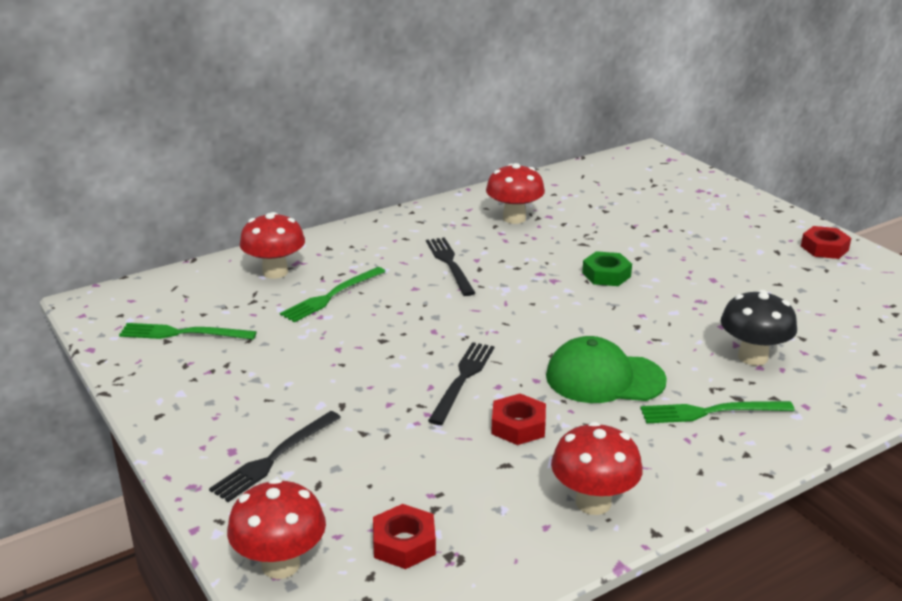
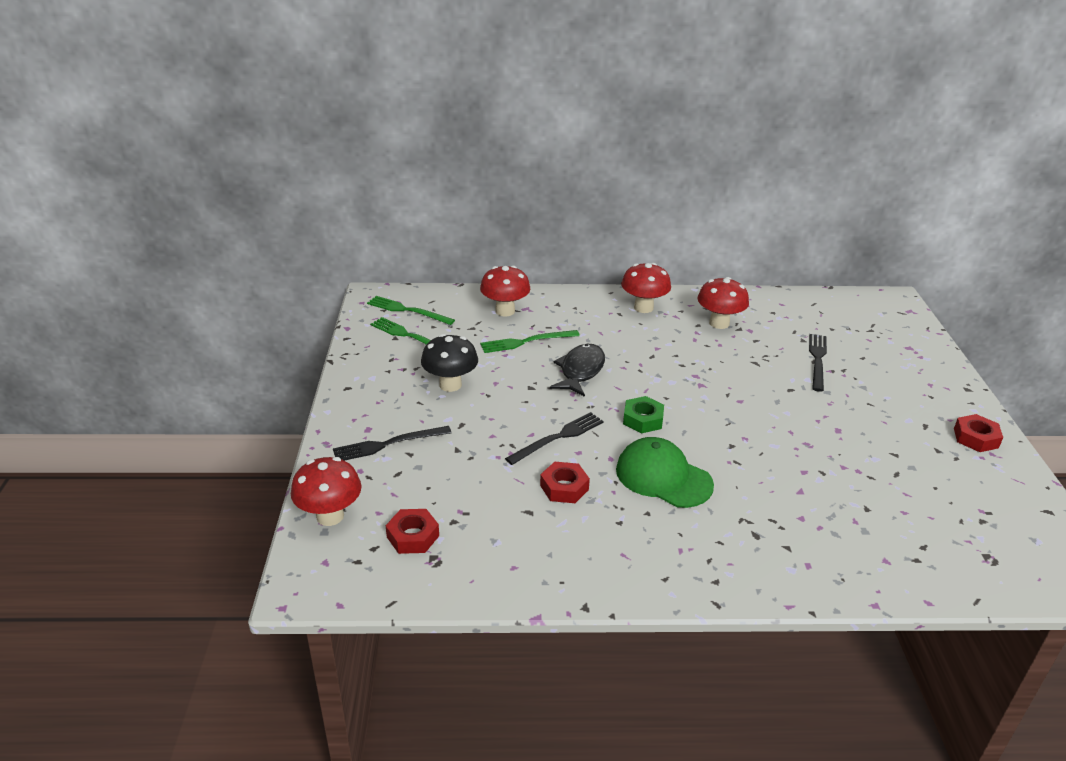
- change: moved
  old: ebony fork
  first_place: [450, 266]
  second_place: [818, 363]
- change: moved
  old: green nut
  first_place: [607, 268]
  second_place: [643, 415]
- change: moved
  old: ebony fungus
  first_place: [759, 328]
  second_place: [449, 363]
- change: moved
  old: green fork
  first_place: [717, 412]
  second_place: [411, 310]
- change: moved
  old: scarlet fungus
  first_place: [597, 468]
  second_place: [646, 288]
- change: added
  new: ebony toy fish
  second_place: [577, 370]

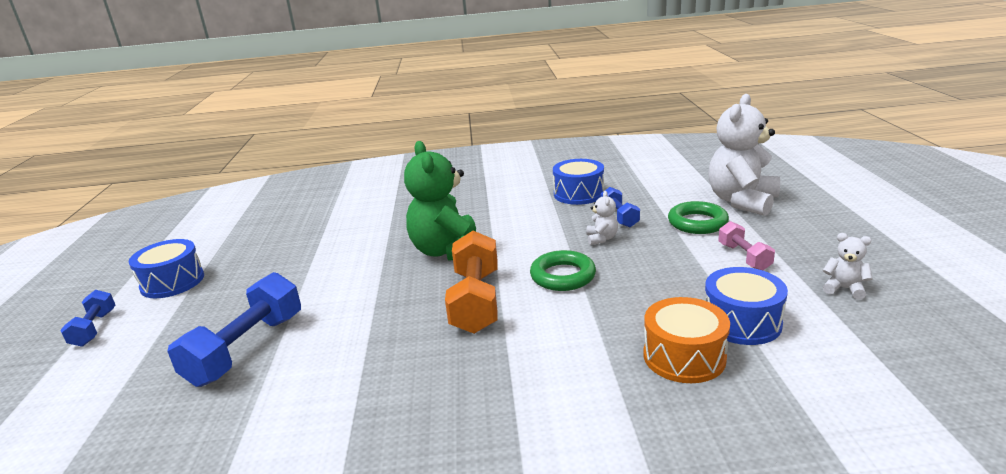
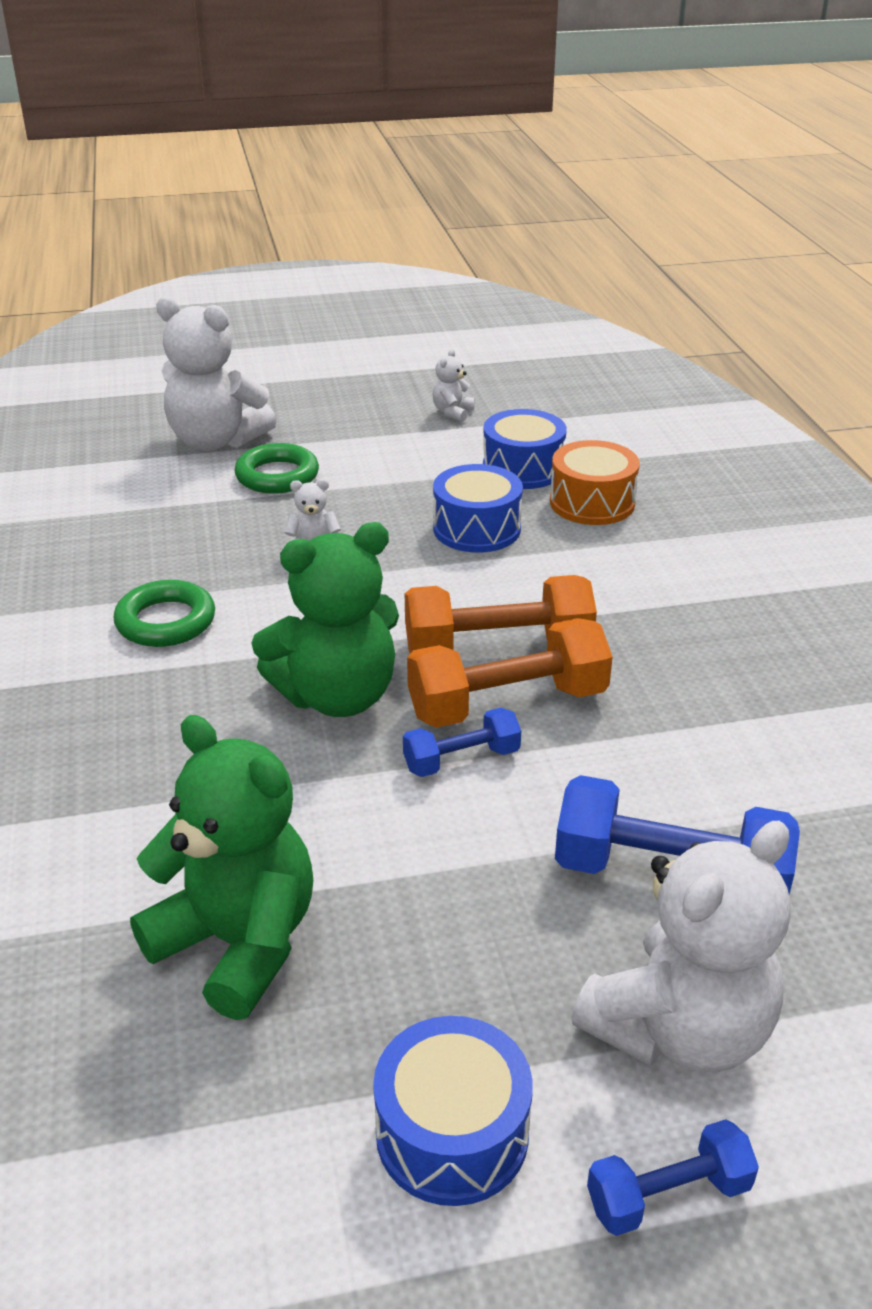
- change: moved
  old: cobalt snare drum
  first_place: [578, 182]
  second_place: [478, 508]
- change: moved
  old: cobalt free weight
  first_place: [620, 207]
  second_place: [462, 742]
- change: removed
  old: rosy free weight
  first_place: [746, 245]
- change: moved
  old: green ring
  first_place: [563, 270]
  second_place: [164, 613]
- change: added
  new: orange-coloured free weight
  second_place: [510, 673]
- change: added
  new: green teddy
  second_place: [221, 867]
- change: added
  new: white teddy
  second_place: [681, 946]

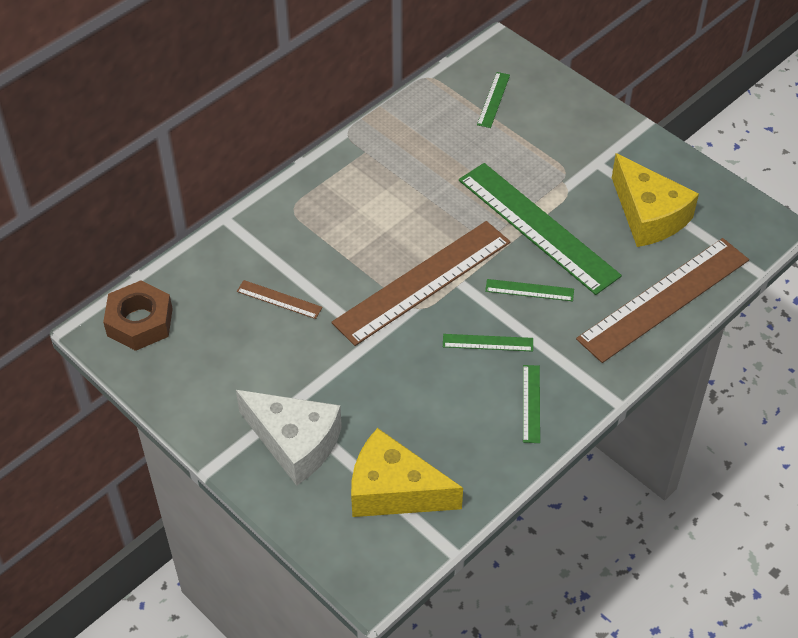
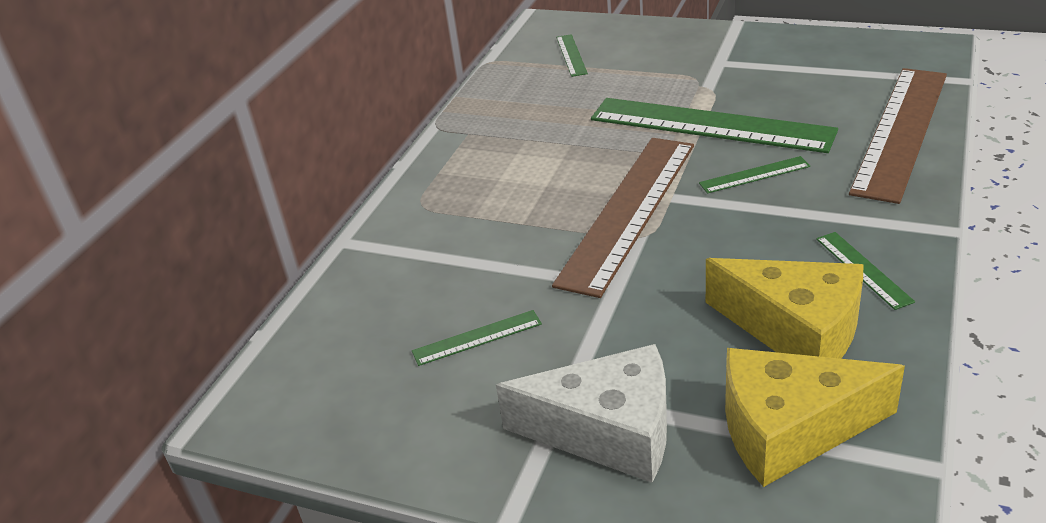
- change: moved
  old: yellow cheese wedge
  first_place: [655, 200]
  second_place: [785, 308]
- change: removed
  old: russet nut
  first_place: [138, 315]
- change: removed
  old: russet ruler
  first_place: [280, 299]
- change: moved
  old: green ruler
  first_place: [488, 343]
  second_place: [477, 338]

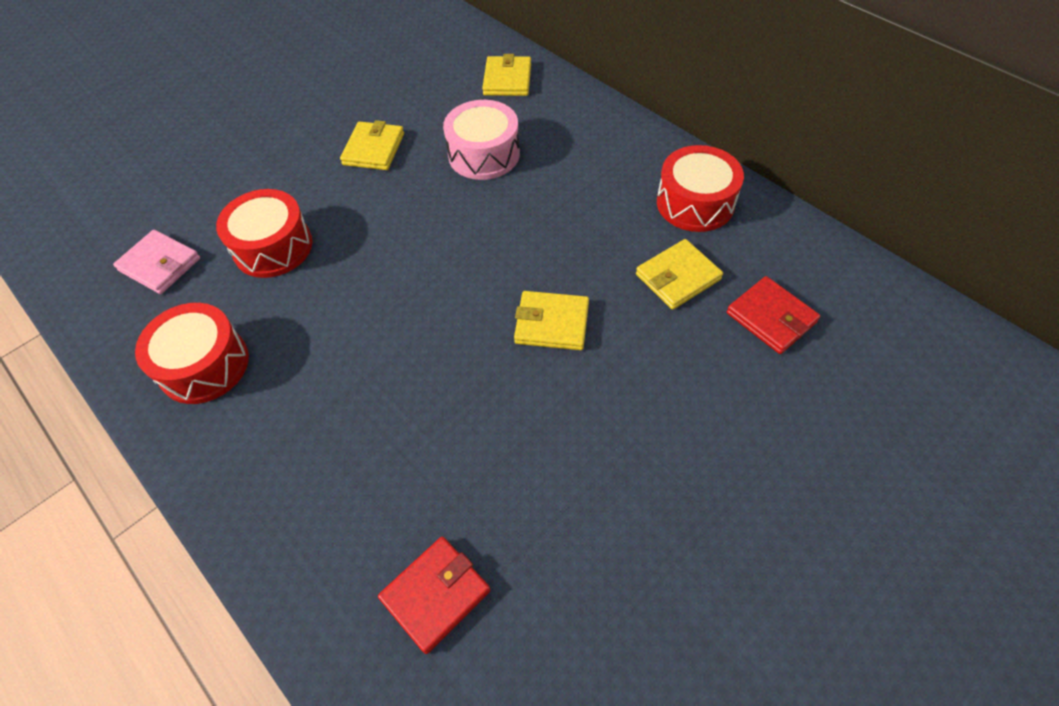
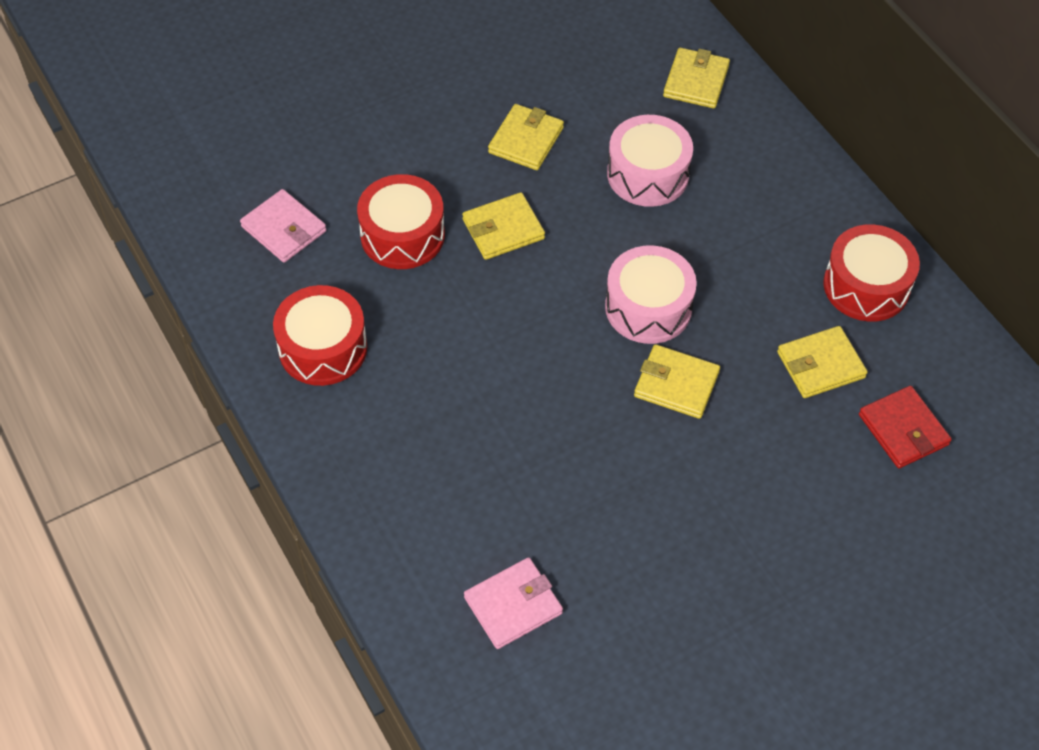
- change: recoloured
  old: scarlet card wallet
  new: rosy card wallet
  first_place: [434, 595]
  second_place: [513, 603]
- change: added
  new: yellow card wallet
  second_place: [503, 226]
- change: added
  new: rosy snare drum
  second_place: [651, 295]

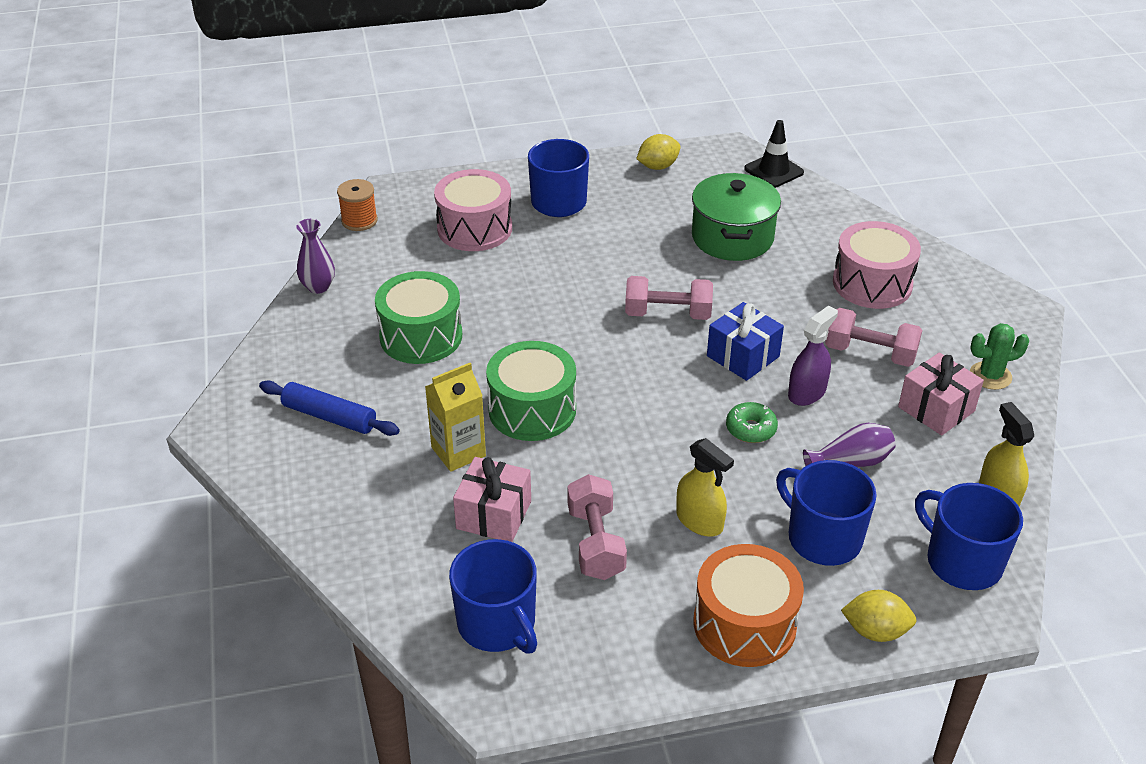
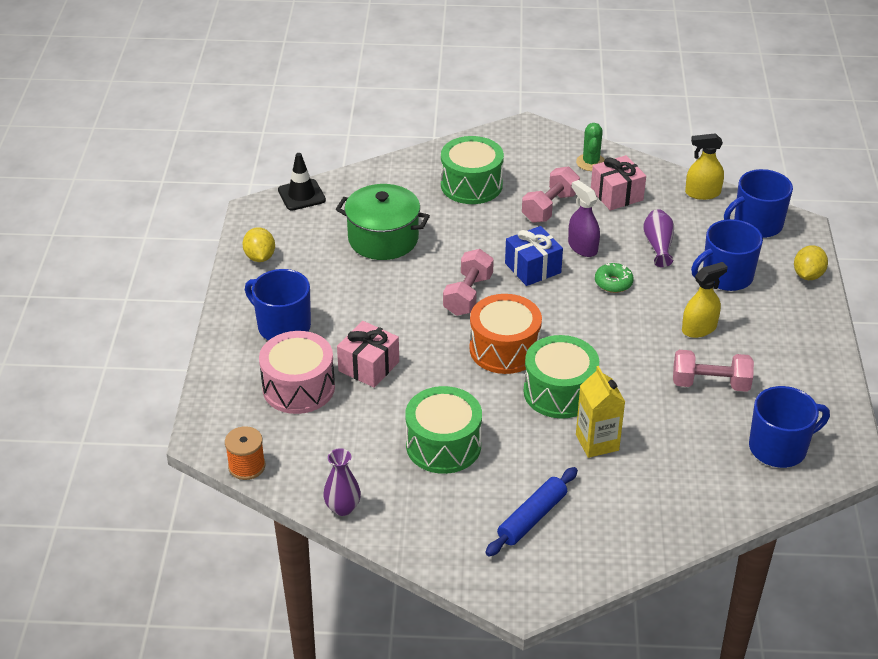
- change: recoloured
  old: rosy snare drum
  new: green snare drum
  first_place: [877, 265]
  second_place: [472, 170]
- change: moved
  old: rosy gift
  first_place: [492, 499]
  second_place: [368, 354]
- change: moved
  old: orange-coloured snare drum
  first_place: [749, 605]
  second_place: [506, 334]

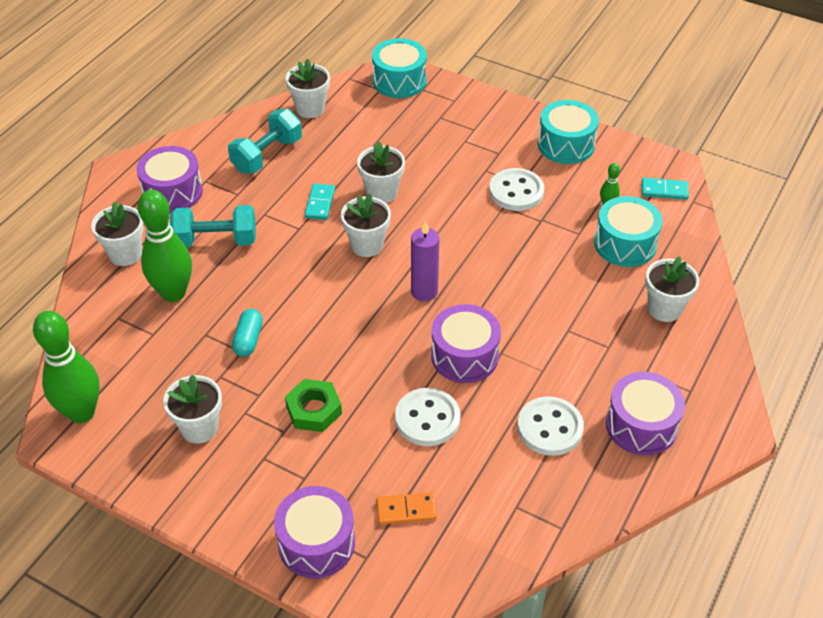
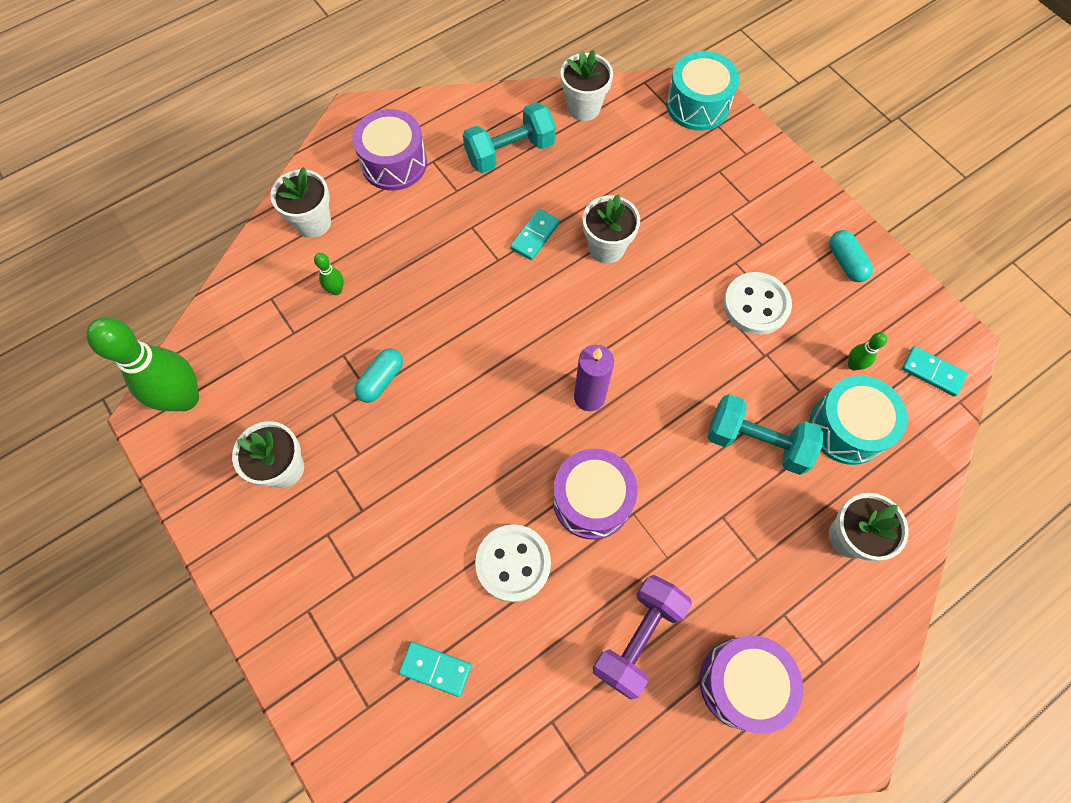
- change: replaced
  old: teal snare drum
  new: teal pill
  first_place: [568, 132]
  second_place: [851, 256]
- change: resized
  old: green skittle
  first_place: [165, 246]
  second_place: [329, 274]
  factor: 0.43
- change: removed
  old: white plant pot
  first_place: [366, 225]
- change: moved
  old: teal free weight
  first_place: [213, 226]
  second_place: [765, 434]
- change: removed
  old: green nut
  first_place: [313, 405]
- change: replaced
  old: white button
  new: purple free weight
  first_place: [550, 426]
  second_place: [642, 637]
- change: removed
  old: purple snare drum
  first_place: [314, 532]
- change: recoloured
  old: orange-coloured domino tile
  new: teal domino tile
  first_place: [406, 508]
  second_place: [435, 669]

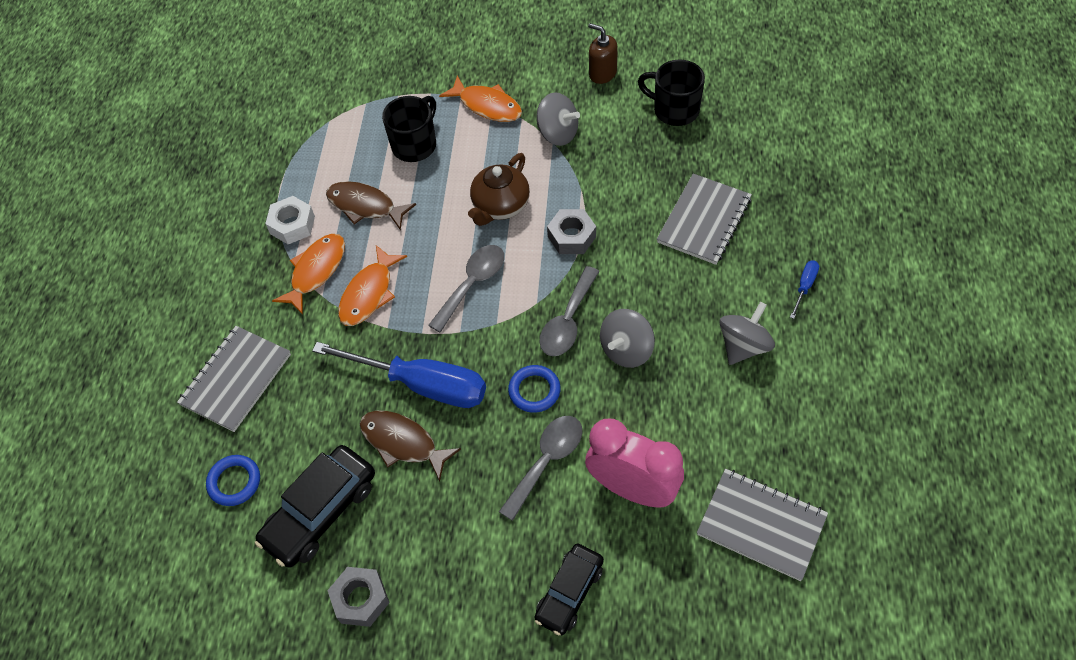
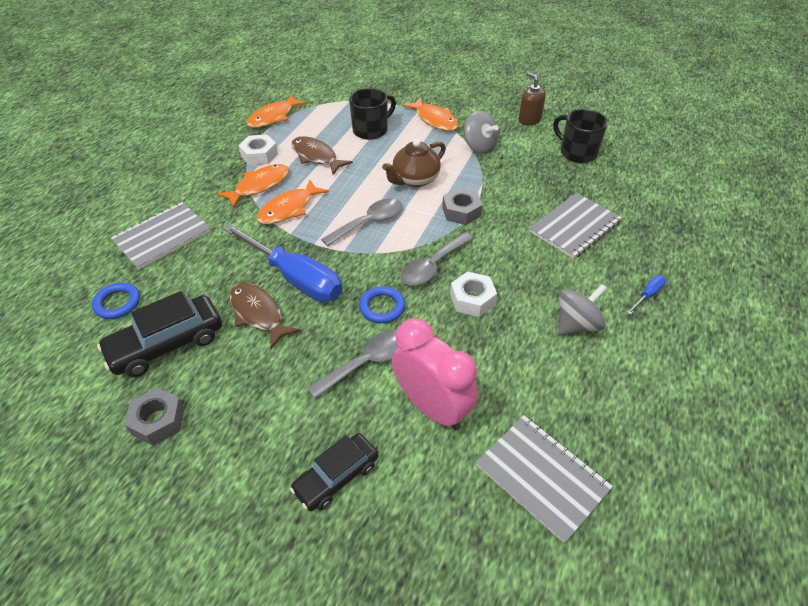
- change: replaced
  old: ash-grey spinning top
  new: white nut
  first_place: [627, 338]
  second_place: [473, 294]
- change: added
  new: orange-coloured toy fish
  second_place: [277, 111]

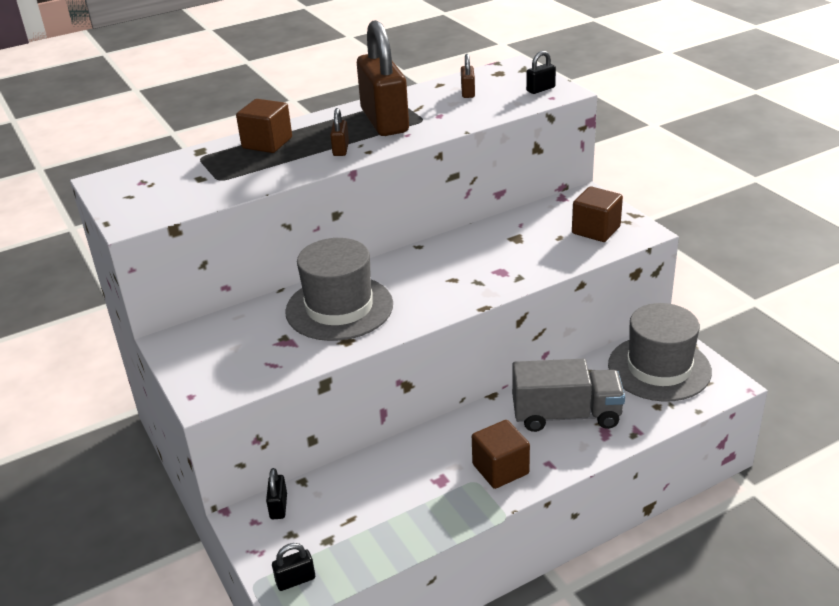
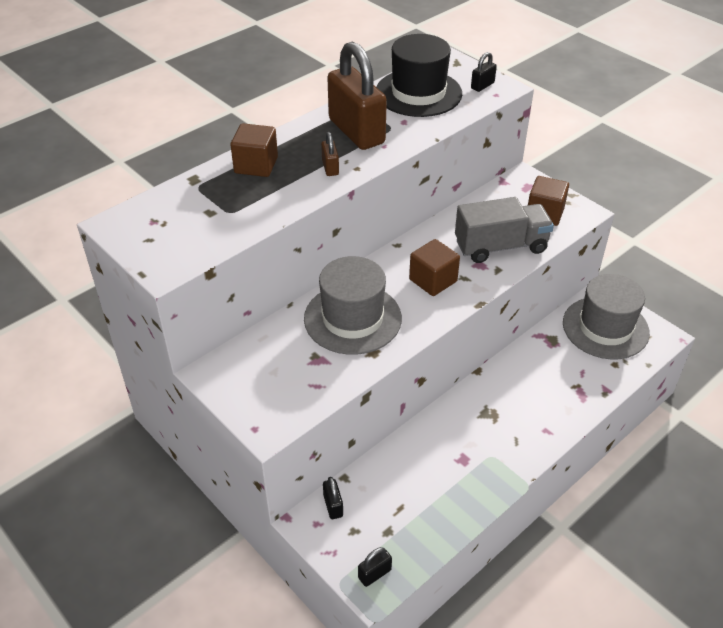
- change: replaced
  old: russet lock
  new: ebony hat
  first_place: [468, 76]
  second_place: [419, 75]
- change: moved
  old: ash-grey lorry
  first_place: [568, 395]
  second_place: [504, 230]
- change: moved
  old: russet block
  first_place: [501, 454]
  second_place: [434, 267]

